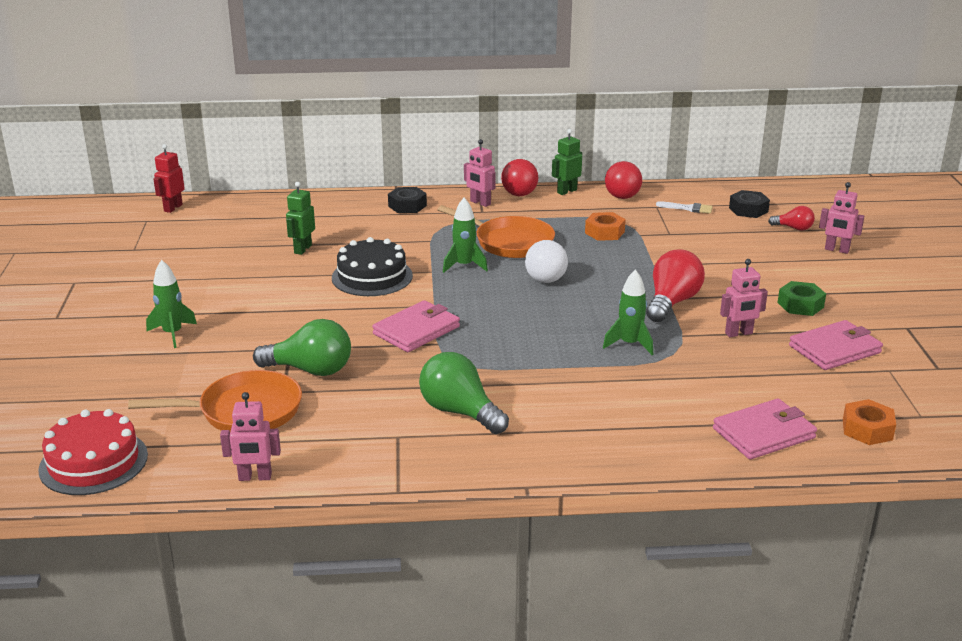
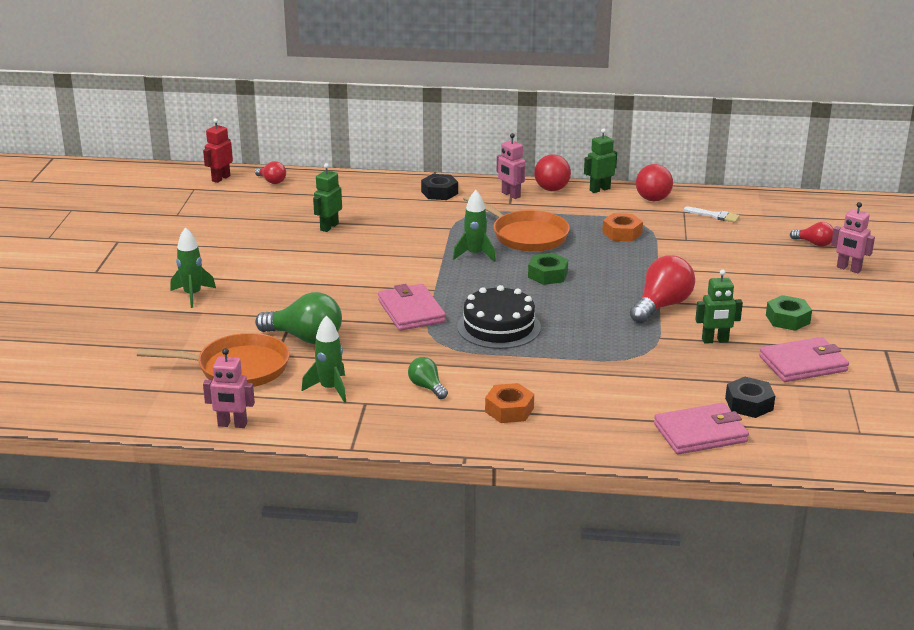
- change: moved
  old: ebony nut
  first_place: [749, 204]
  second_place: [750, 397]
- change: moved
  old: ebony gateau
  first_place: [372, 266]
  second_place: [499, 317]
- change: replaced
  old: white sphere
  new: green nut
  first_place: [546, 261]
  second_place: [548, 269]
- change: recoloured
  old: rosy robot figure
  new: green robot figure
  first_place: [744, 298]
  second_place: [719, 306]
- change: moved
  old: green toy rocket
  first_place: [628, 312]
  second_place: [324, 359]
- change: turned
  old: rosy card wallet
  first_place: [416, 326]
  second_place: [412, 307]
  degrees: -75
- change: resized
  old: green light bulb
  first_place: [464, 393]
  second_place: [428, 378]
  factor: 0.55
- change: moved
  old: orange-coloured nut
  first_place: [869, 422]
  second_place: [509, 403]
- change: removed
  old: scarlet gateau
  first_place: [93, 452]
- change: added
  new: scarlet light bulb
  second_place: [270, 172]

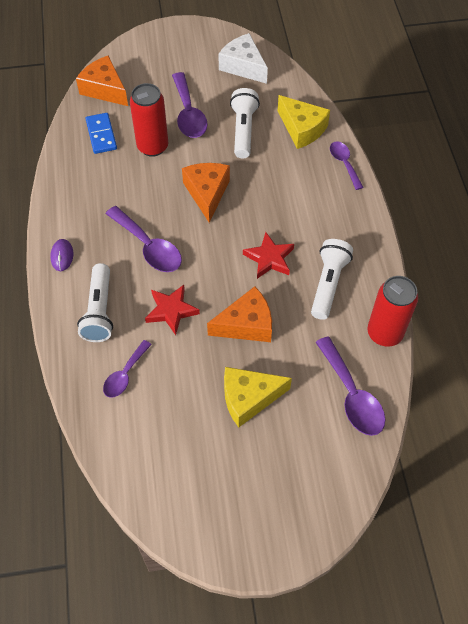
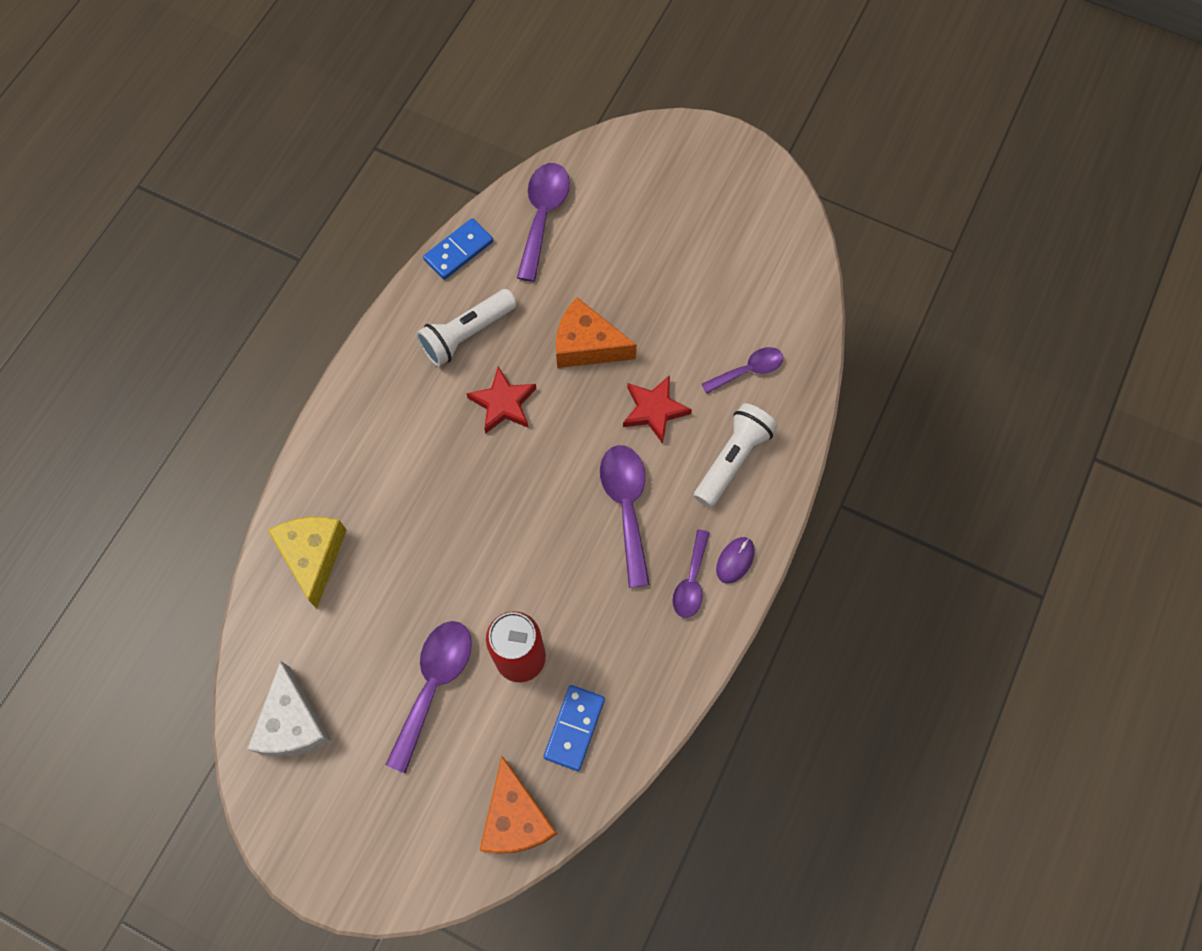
- change: removed
  old: white flashlight
  first_place: [245, 123]
- change: moved
  old: purple spoon
  first_place: [346, 165]
  second_place: [691, 573]
- change: removed
  old: orange-coloured cheese wedge
  first_place: [206, 193]
- change: replaced
  old: scarlet can
  new: cobalt domino tile
  first_place: [392, 311]
  second_place: [458, 249]
- change: removed
  old: yellow cheese wedge
  first_place: [258, 397]

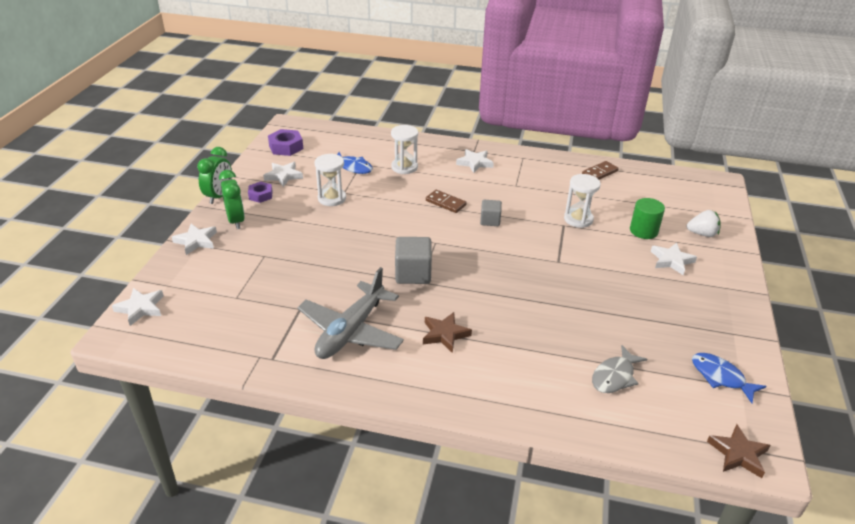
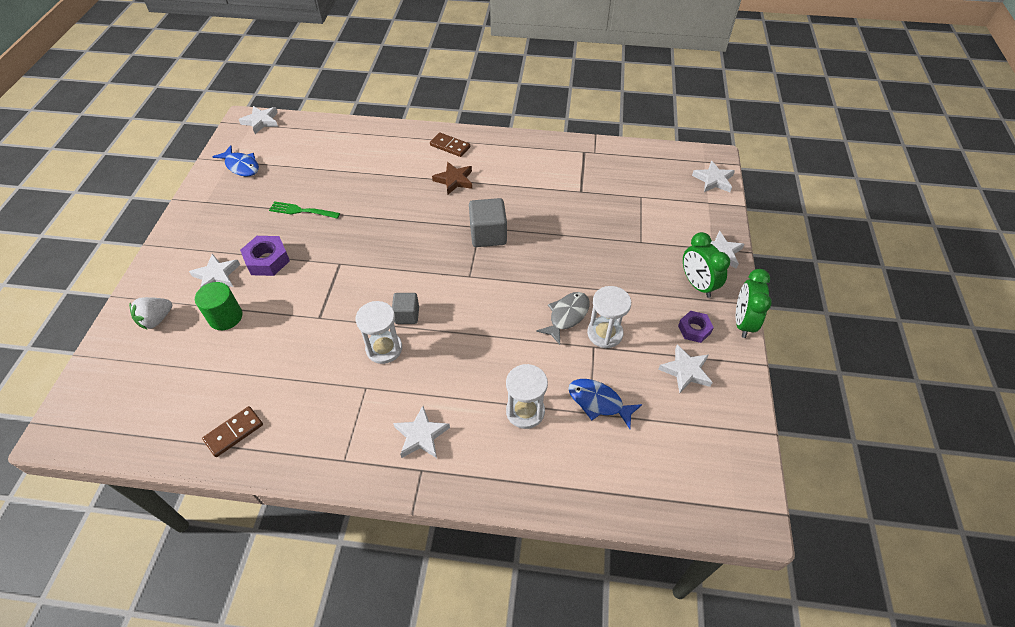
- change: moved
  old: purple nut
  first_place: [285, 142]
  second_place: [265, 256]
- change: moved
  old: white hourglass
  first_place: [582, 201]
  second_place: [379, 332]
- change: moved
  old: russet domino tile
  first_place: [446, 201]
  second_place: [450, 144]
- change: turned
  old: white strawberry
  first_place: [704, 223]
  second_place: [150, 313]
  degrees: -45
- change: removed
  old: ash-grey plane
  first_place: [350, 313]
- change: moved
  old: ash-grey toy fish
  first_place: [620, 369]
  second_place: [563, 318]
- change: recoloured
  old: russet five-pointed star
  new: white five-pointed star
  first_place: [739, 451]
  second_place: [258, 120]
- change: added
  new: green fork
  second_place: [304, 210]

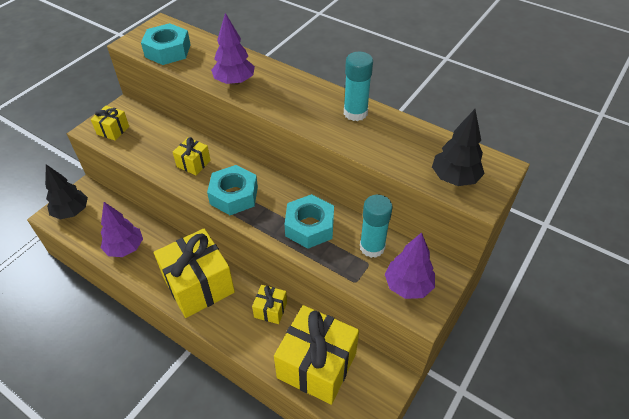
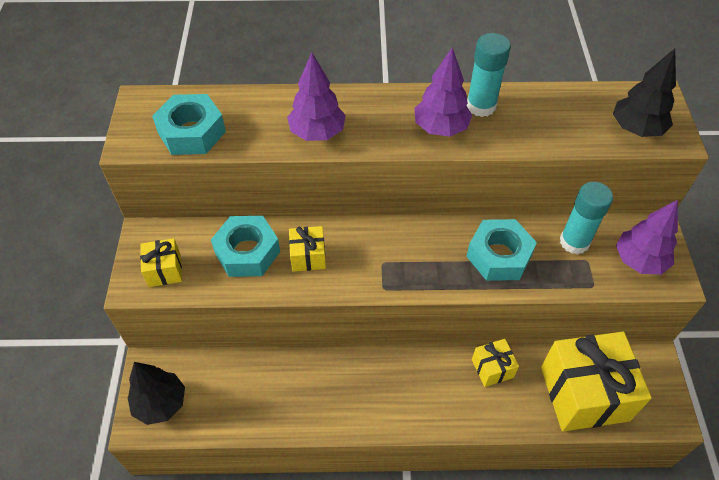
- change: moved
  old: teal nut
  first_place: [232, 190]
  second_place: [245, 246]
- change: moved
  old: purple toy tree
  first_place: [122, 229]
  second_place: [443, 92]
- change: removed
  old: yellow gift
  first_place: [194, 273]

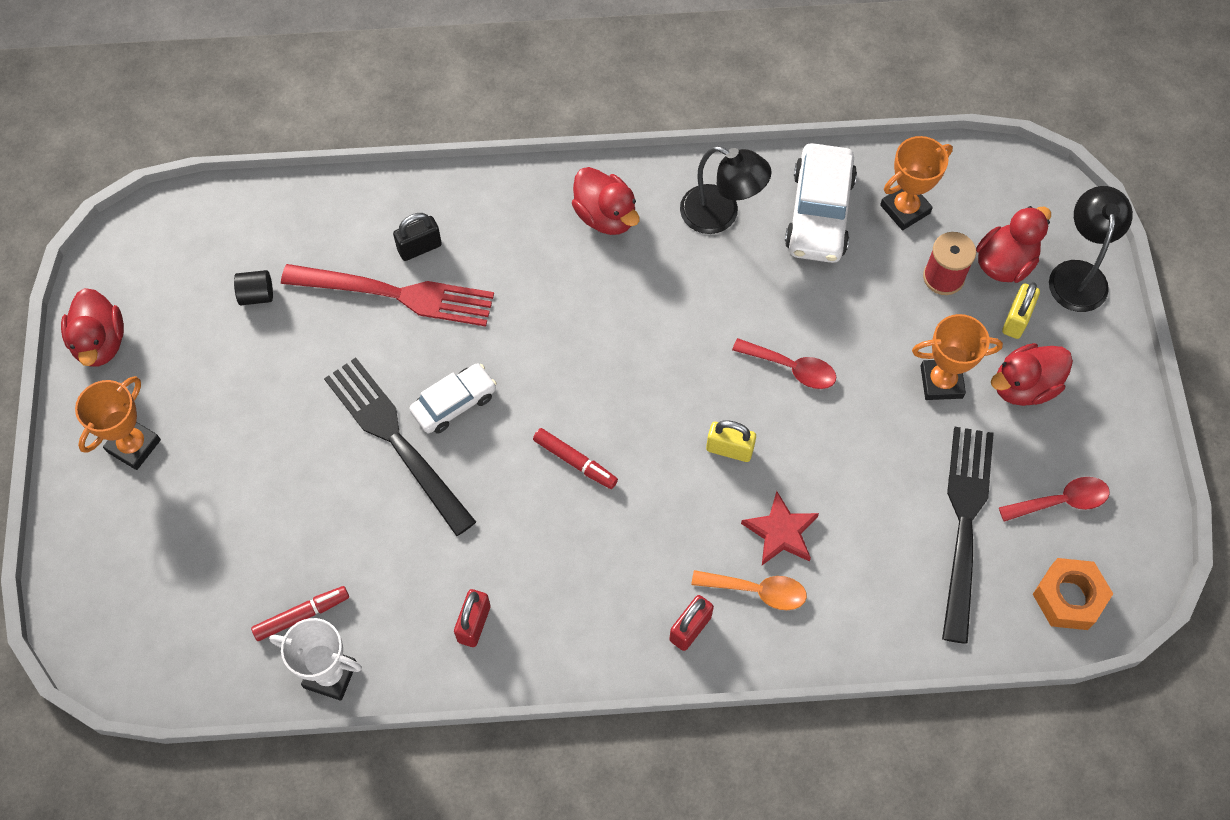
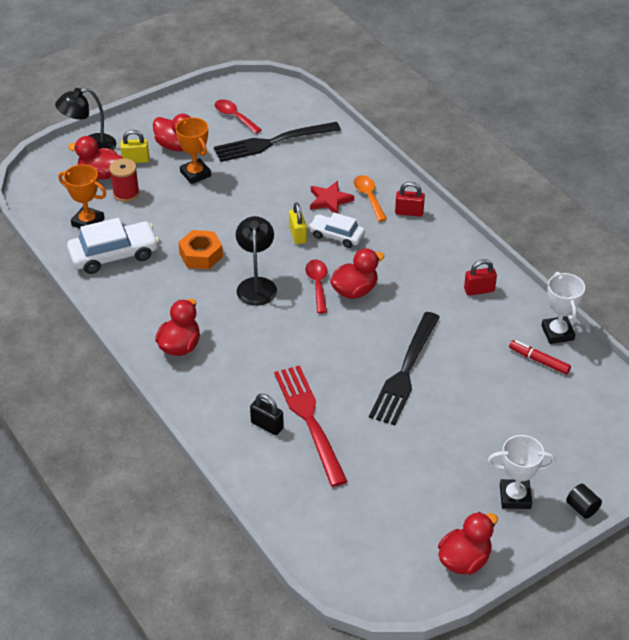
- change: moved
  old: ebony lamp
  first_place: [726, 190]
  second_place: [256, 261]
- change: moved
  old: ebony cylinder
  first_place: [253, 287]
  second_place: [584, 501]
- change: moved
  old: scarlet spoon
  first_place: [784, 363]
  second_place: [316, 286]
- change: moved
  old: white automobile
  first_place: [453, 399]
  second_place: [337, 230]
- change: recoloured
  old: orange-coloured award cup
  new: white award cup
  first_place: [118, 423]
  second_place: [521, 472]
- change: replaced
  old: scarlet marker
  new: scarlet rubber duck
  first_place: [575, 458]
  second_place: [357, 273]
- change: moved
  old: orange-coloured nut
  first_place: [1073, 594]
  second_place: [200, 249]

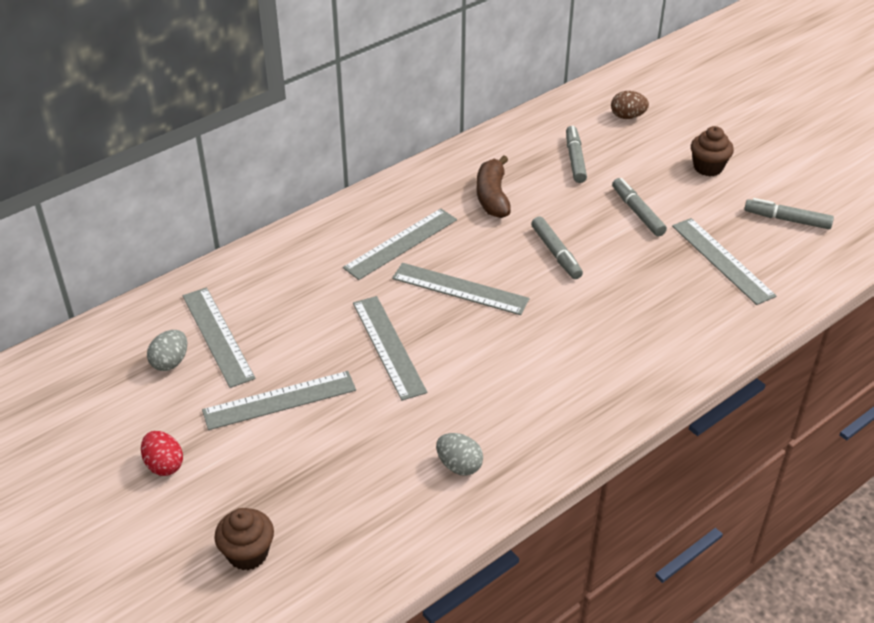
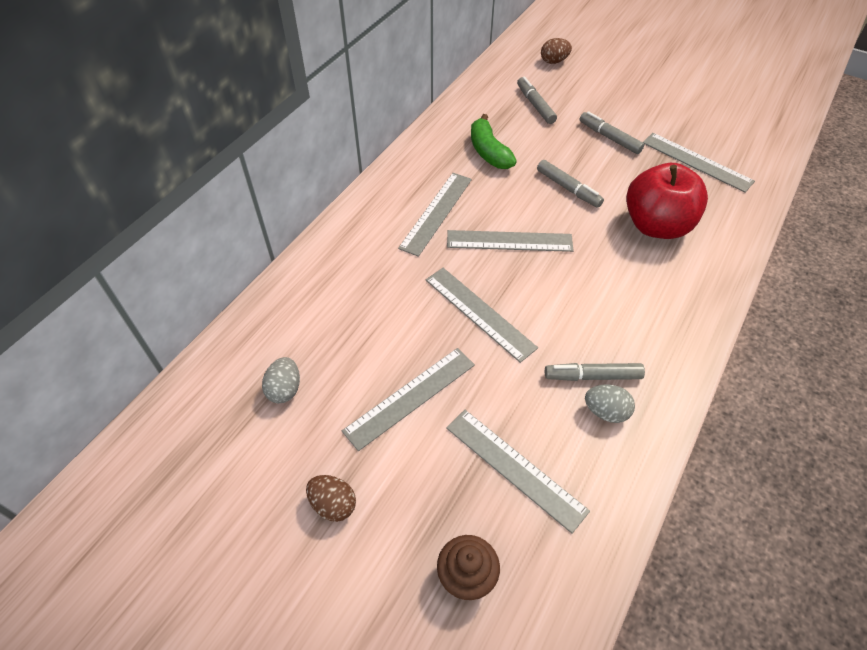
- change: removed
  old: russet fairy cake
  first_place: [712, 151]
- change: recoloured
  old: russet banana
  new: green banana
  first_place: [493, 186]
  second_place: [494, 141]
- change: moved
  old: ash-grey marker
  first_place: [789, 213]
  second_place: [595, 372]
- change: moved
  old: ash-grey ruler
  first_place: [219, 338]
  second_place: [518, 472]
- change: recoloured
  old: scarlet egg shape
  new: russet egg shape
  first_place: [162, 453]
  second_place: [331, 498]
- change: added
  new: scarlet toy apple
  second_place: [667, 201]

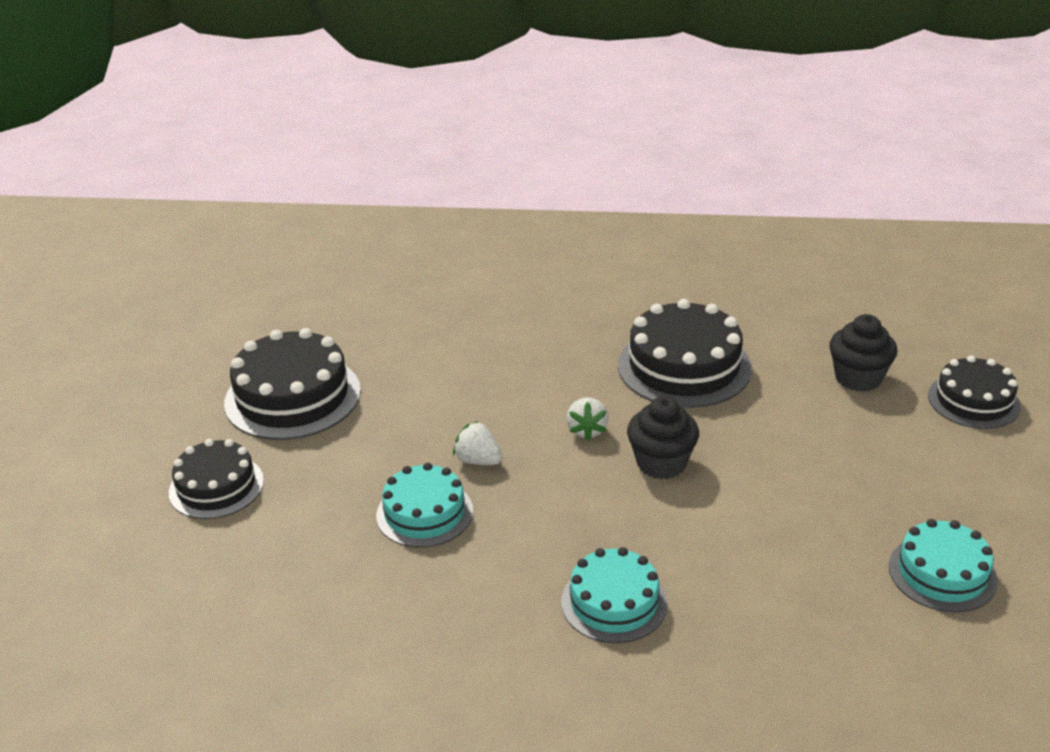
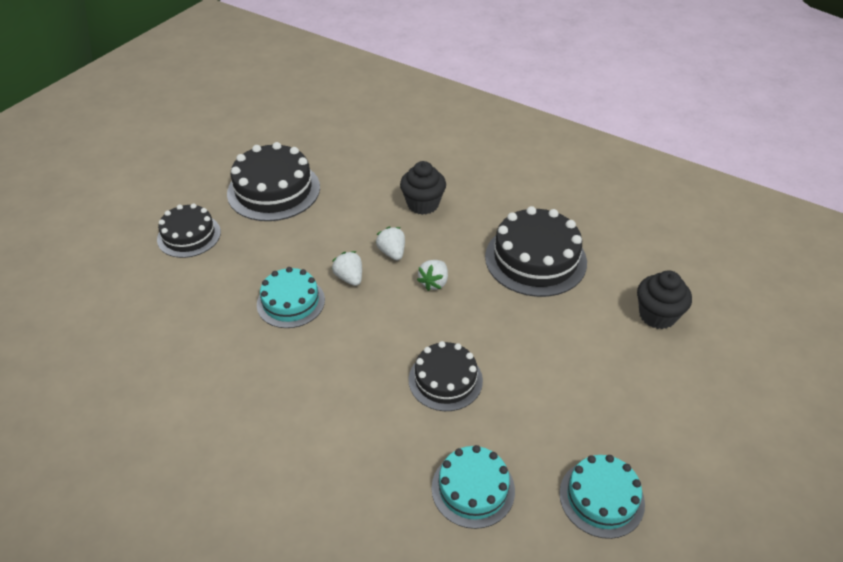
- change: moved
  old: ebony gateau
  first_place: [974, 392]
  second_place: [446, 376]
- change: moved
  old: ebony fairy cake
  first_place: [663, 437]
  second_place: [423, 188]
- change: moved
  old: teal gateau
  first_place: [614, 595]
  second_place: [473, 487]
- change: added
  new: white strawberry
  second_place: [390, 243]

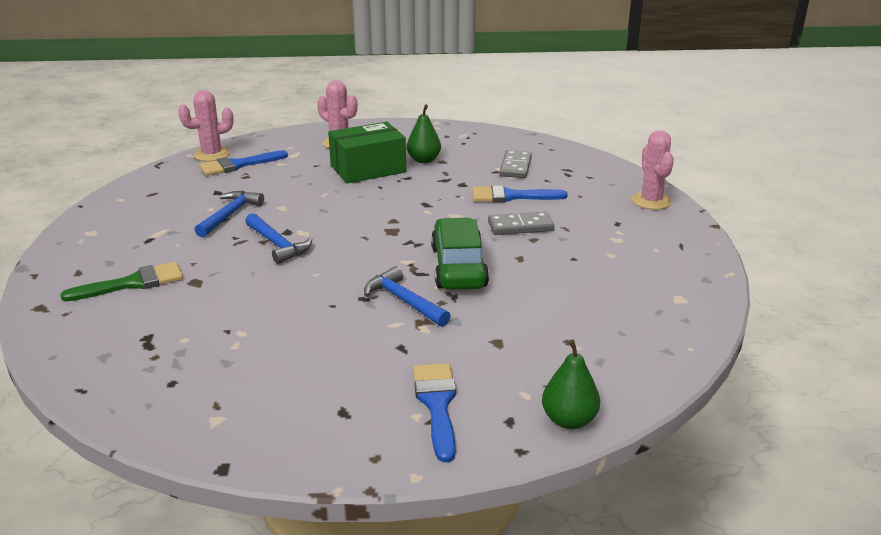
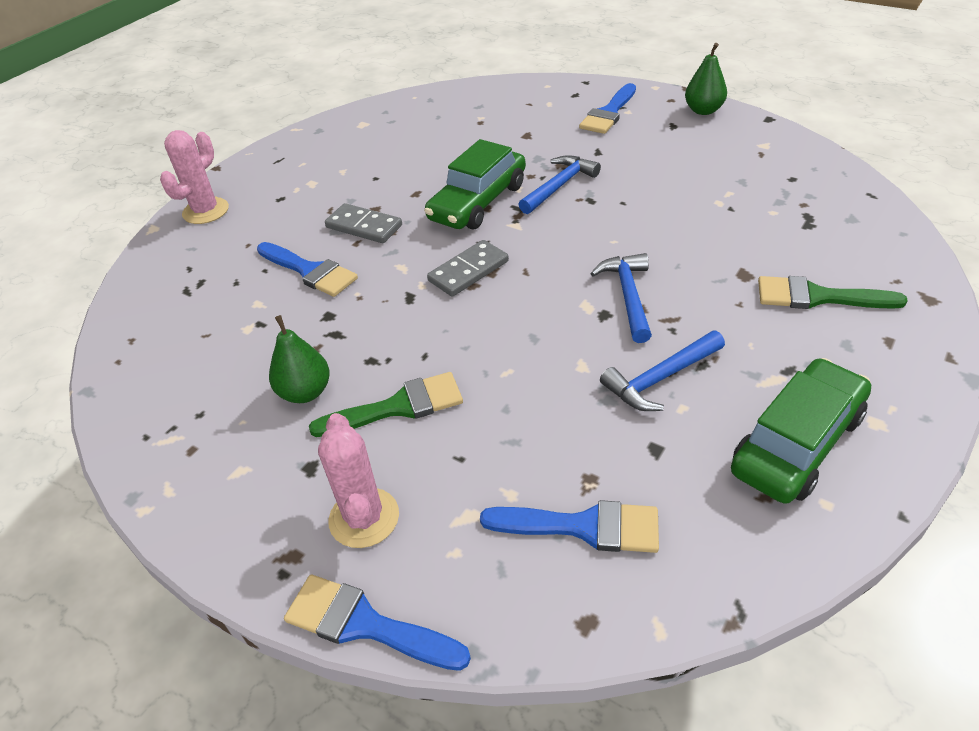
- change: removed
  old: rosy cactus
  first_place: [206, 125]
- change: replaced
  old: green parcel
  new: green paintbrush
  first_place: [367, 152]
  second_place: [386, 404]
- change: moved
  old: ash-grey domino tile
  first_place: [515, 164]
  second_place: [468, 268]
- change: turned
  old: cobalt claw hammer
  first_place: [407, 296]
  second_place: [559, 184]
  degrees: -135
- change: moved
  old: green toy pear
  first_place: [571, 384]
  second_place: [706, 79]
- change: added
  new: green automobile
  second_place: [801, 431]
- change: added
  new: cobalt paintbrush
  second_place: [377, 622]

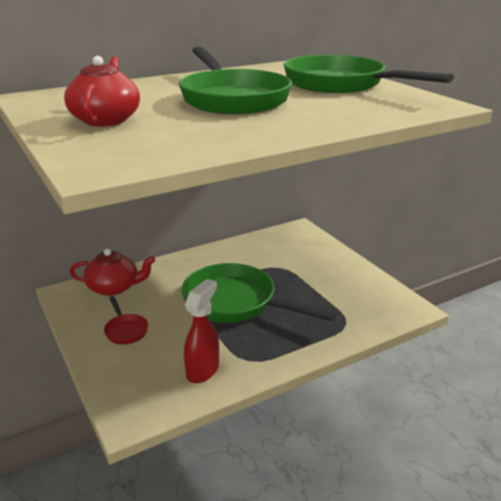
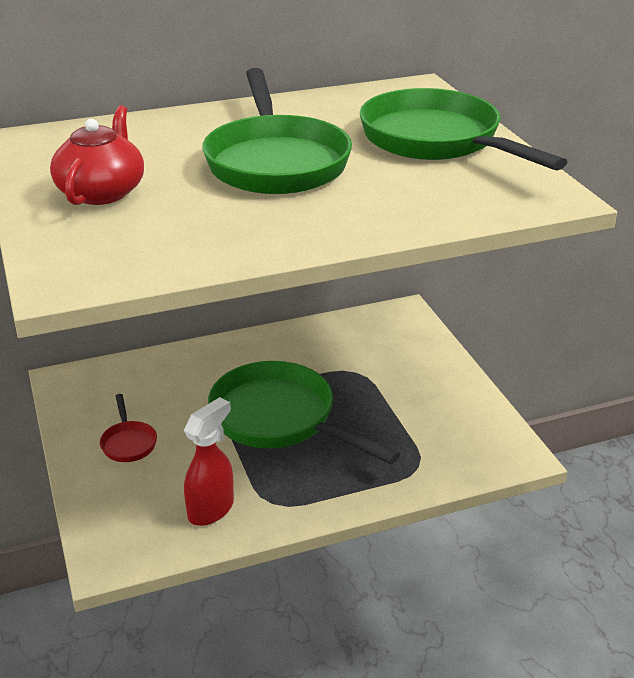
- change: removed
  old: scarlet tea pot
  first_place: [112, 272]

